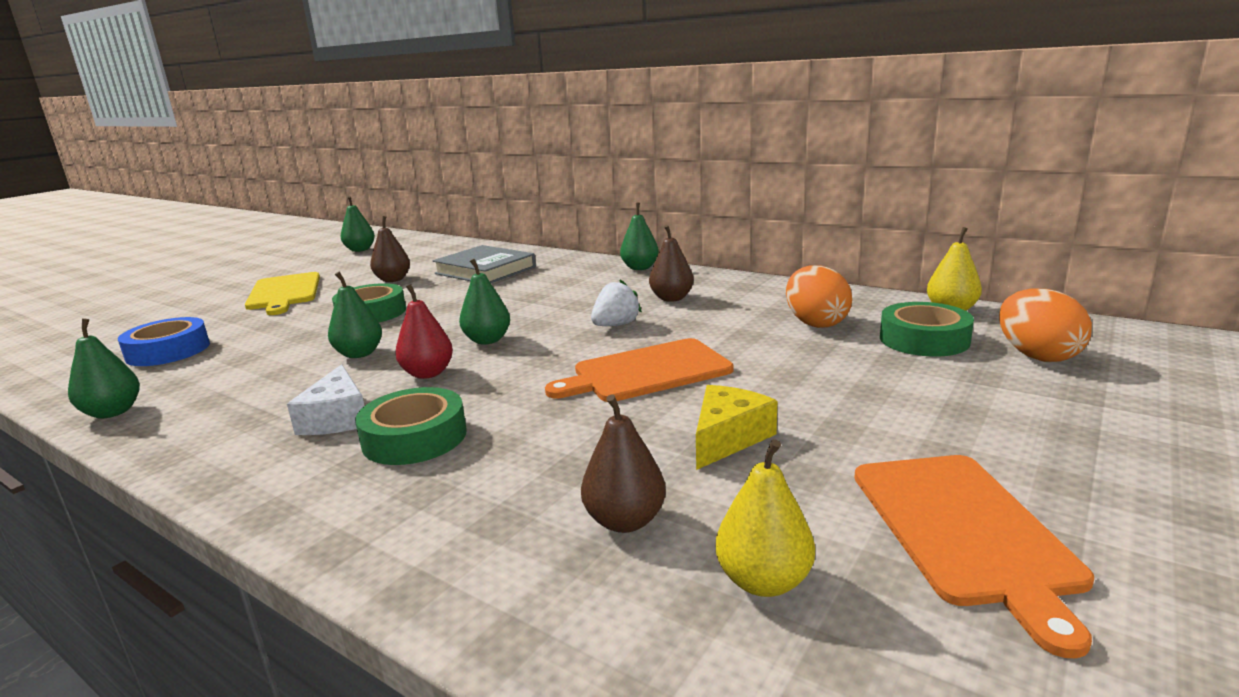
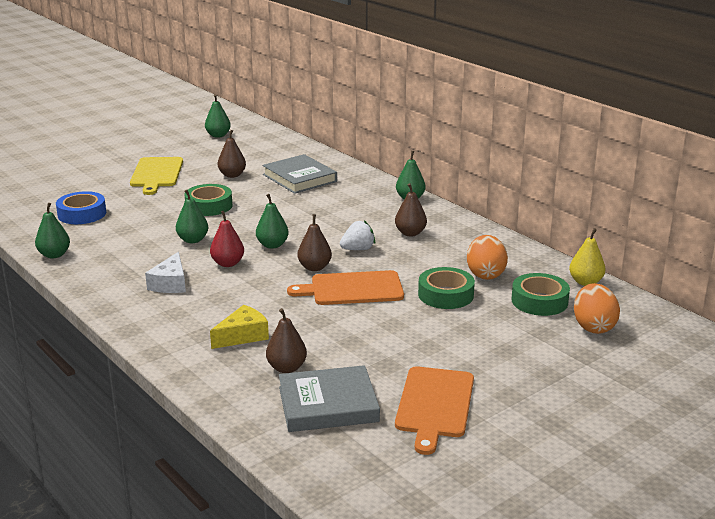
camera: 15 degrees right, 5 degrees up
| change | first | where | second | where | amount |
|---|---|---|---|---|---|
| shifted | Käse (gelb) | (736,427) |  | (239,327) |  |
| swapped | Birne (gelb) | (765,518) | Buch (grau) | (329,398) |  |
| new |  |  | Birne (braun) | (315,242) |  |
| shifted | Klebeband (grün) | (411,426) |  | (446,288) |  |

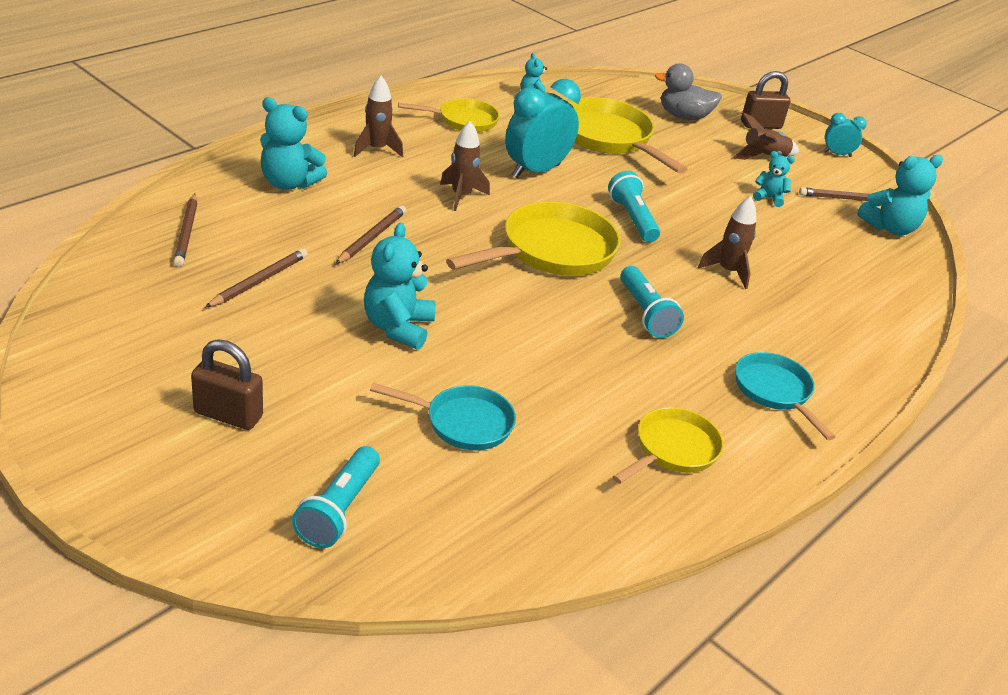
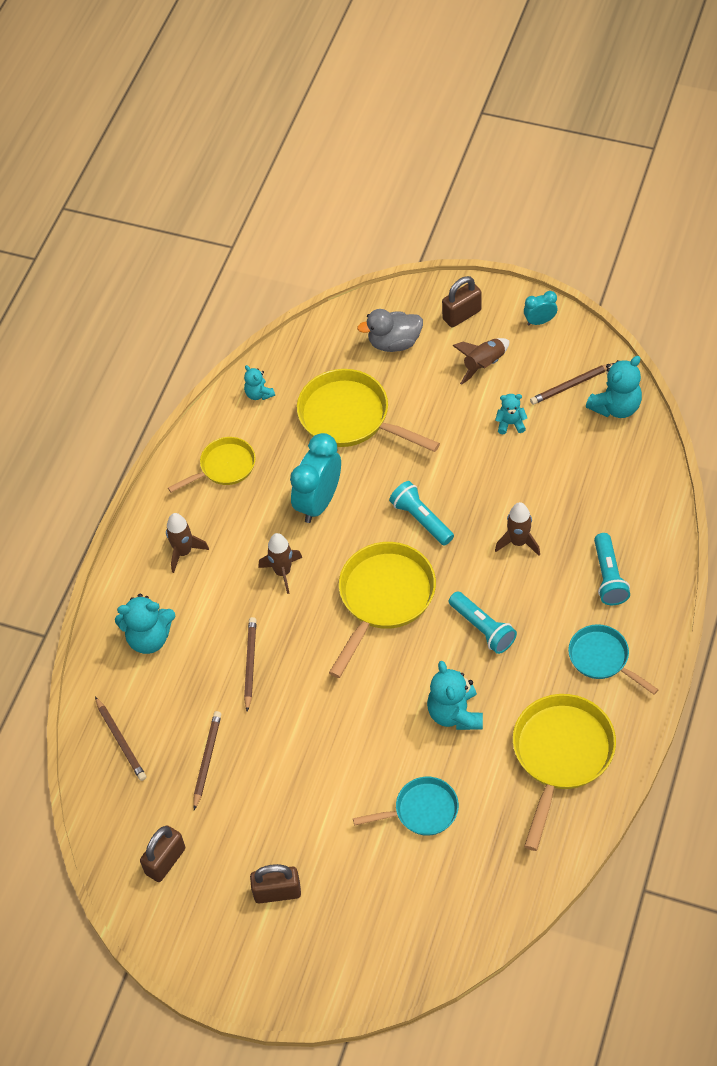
camera: 15 degrees left, 20 degrees up
| change | first | where | second | where | amount |
|---|---|---|---|---|---|
| new |  |  | Vorhängeschloss (braun) | (162,853) |  |
| shifted | Teddybär (türkis) | (400,286) |  | (455,695) |  |
| scaled | Pfanne (gelb) | (668,445) |  | (564,772) | x1.66 |
| shifted | Taschenlampe (türkis) | (336,497) |  | (612,569) |  |

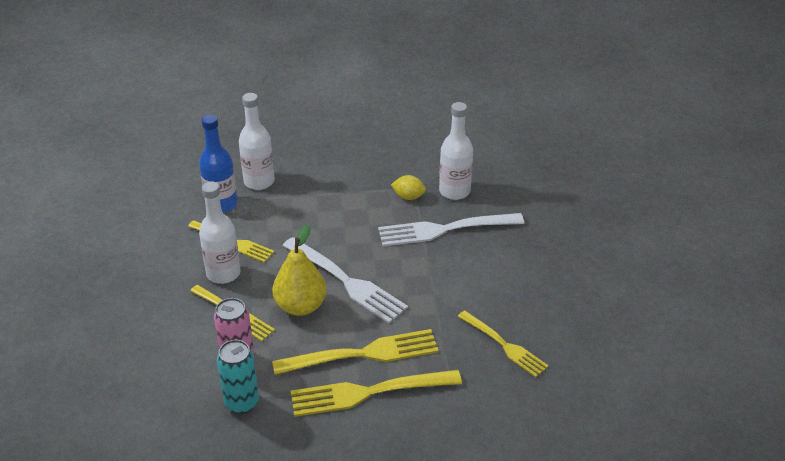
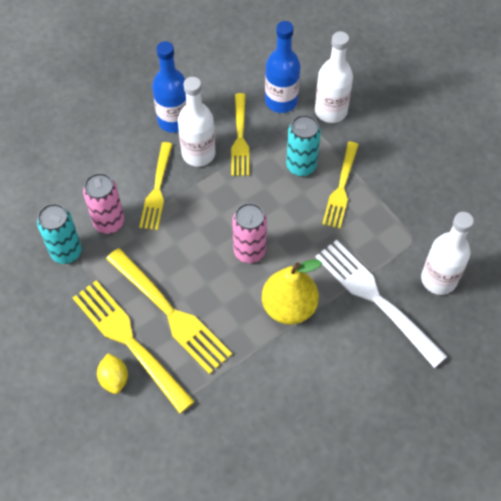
camera: 60 degrees right, 20 degrees up
| change | first | where | second | where | amount |
|---|---|---|---|---|---|
| shifted | Zitrone (gelb) | (408,187) |  | (112,373) |  |
| new |  |  | Flasche (blau) | (169,87) |  |
| swapped | Gabel (weiß) | (345,280) | Dose (rosa) | (249,233) |  |
| shifted | Birne (gelb) | (299,270) |  | (292,292) |  |
| new |  |  | Dose (türkis) | (303,146) |  |
| shifted | Gabel (gelb) | (503,343) |  | (340,185) |  |

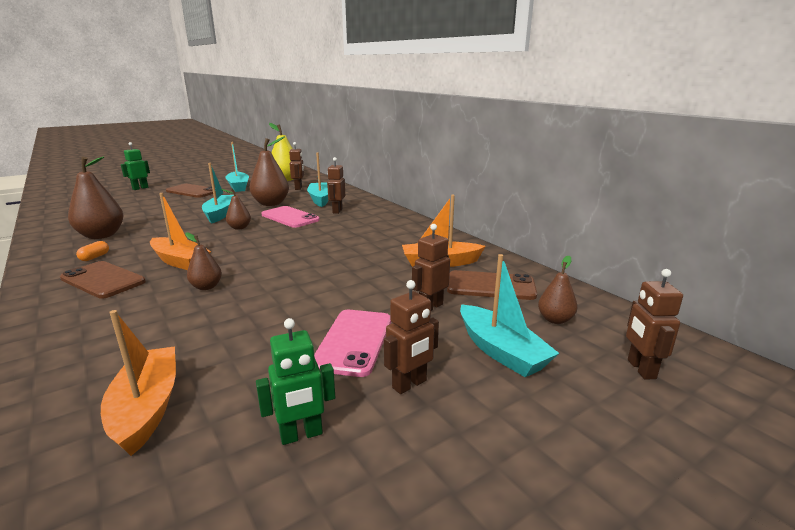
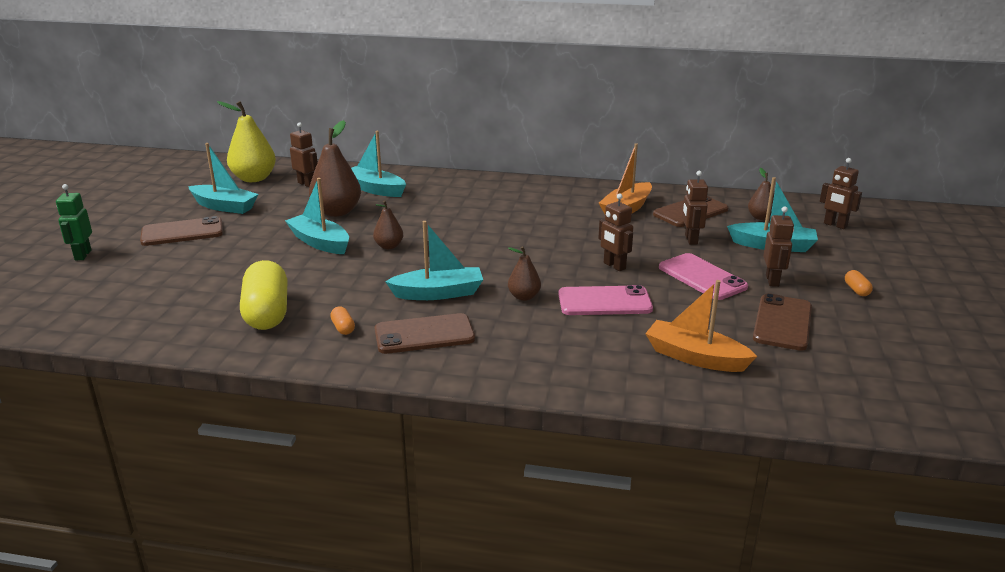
camera: 45 degrees left, 5 degrees up
| change | first | where | second | where | amount |
|---|---|---|---|---|---|
| swapped | Birne (braun) | (95,197) | Kapsel (gelb) | (264,295) |  |
| repainted | Boot (orange) | (180,231) | Boot (türkis) | (434,260) |  |
| shifted | Handy (rosa) | (290,217) |  | (605,300) |  |
| shifted | Roboter (braun) | (336,185) |  | (615,232) |  |
| swapped | Roboter (grün) | (295,381) | Handy (braun) | (782,322) |  |
| new |  |  | Kapsel (orange) | (859,283) |  |

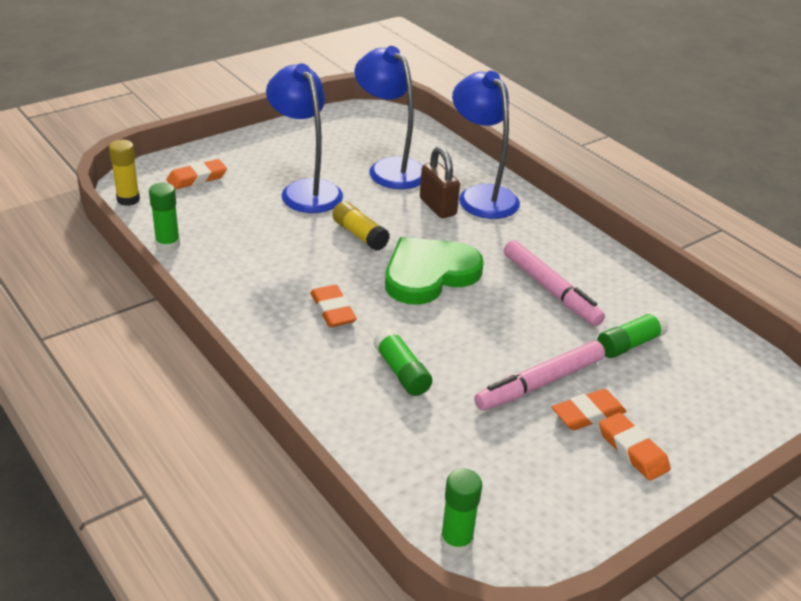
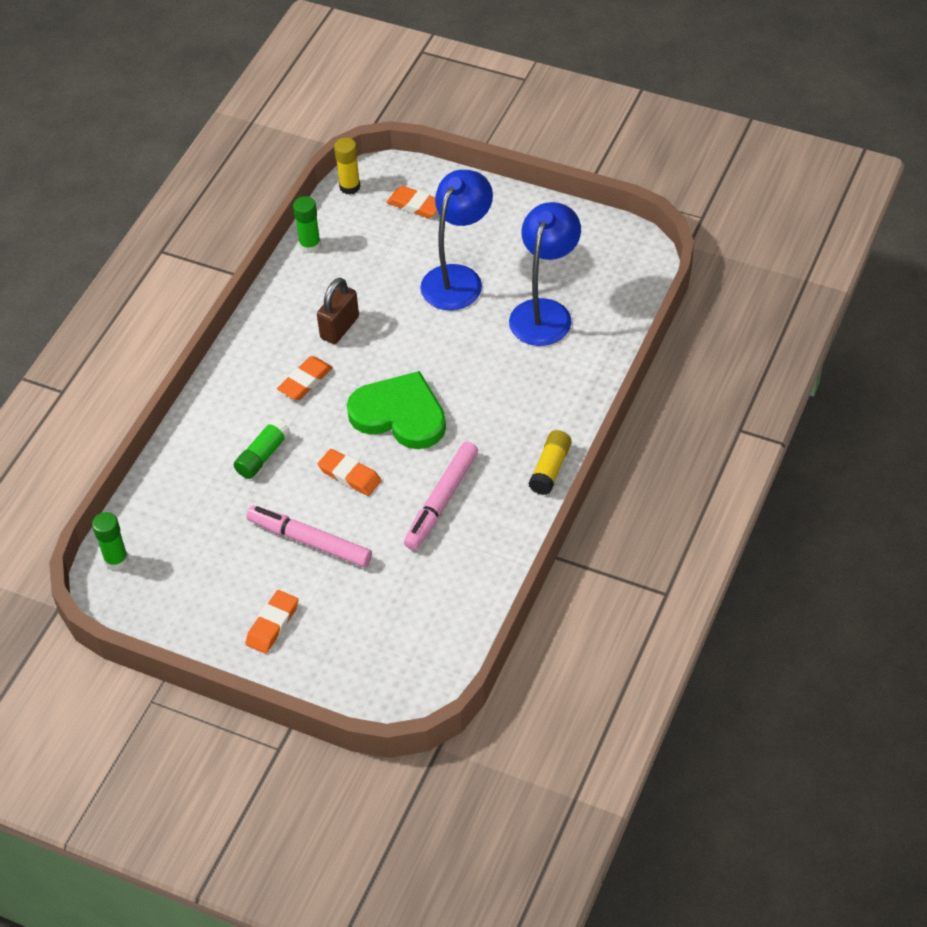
camera: 65 degrees right, 15 degrees up
| change | first | where | second | where | amount |
|---|---|---|---|---|---|
| shifted | Vorhängeschloss (braun) | (440,182) |  | (338,310) |  |
| shifted | Radiergummi (orange) | (589,409) |  | (350,472) |  |
| shifted | Klebestift (gelb) | (361,226) |  | (550,462) |  |
| gone | Lampe (blau) | (486,145) |  |  |  |
| gone | Klebestift (grün) | (633,334) |  |  |  |

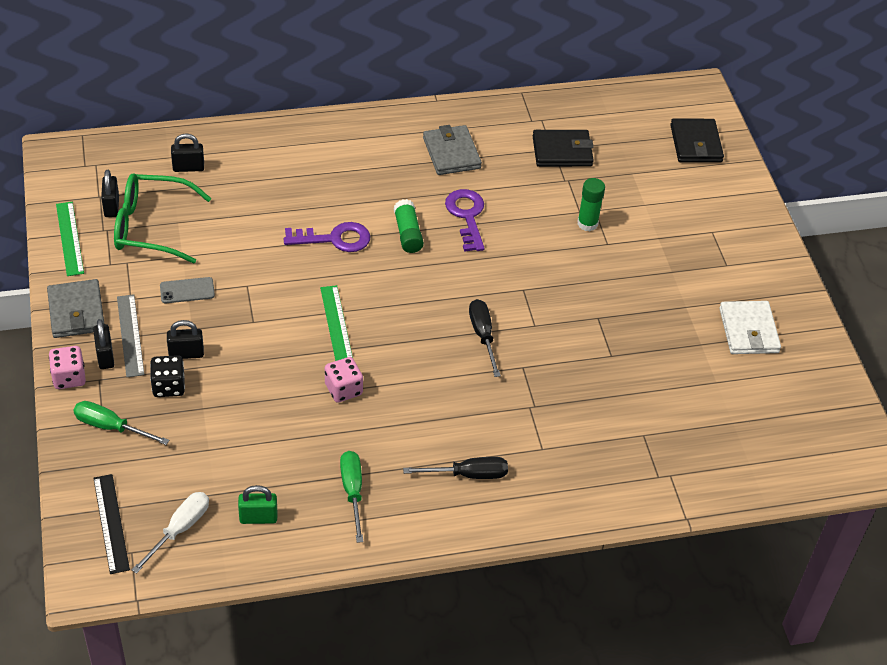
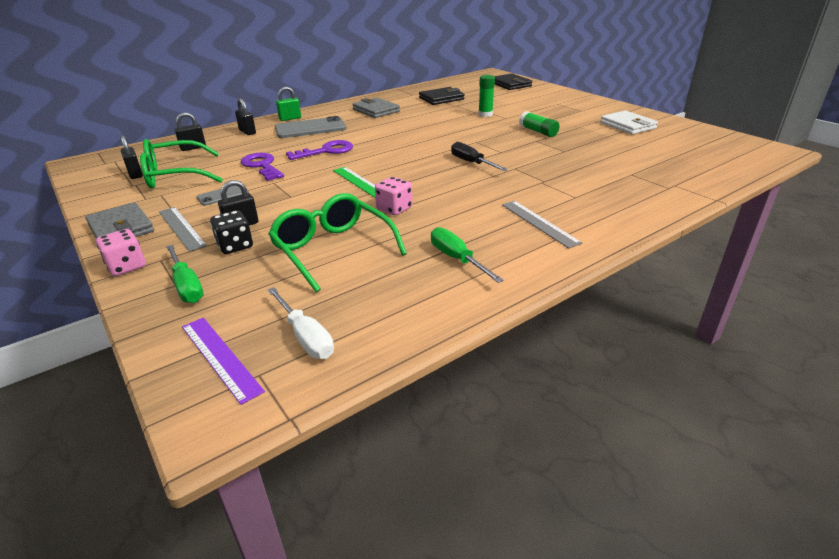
camera: 20 degrees left, 15 degrees down
| change | first | where | second | where | amount |
|---|---|---|---|---|---|
| rotated | Schraubenzieher (grün) | (121,423) |  | (184,274) | 120 degrees counterclockwise |
| repainted | Lineal (schwarz) | (111,524) | Lineal (lila) | (223,361) |  |
| shifted | Vorhängeschloss (schwarz) | (103,344) |  | (245,116) |  |
| shifted | Schlüssel (lila) | (465,220) |  | (262,167) |  |
| new |  |  | Brille (grün) | (337,242) |  |
| rotated | Schraubenzieher (weiß) | (170,533) |  | (301,323) | 135 degrees clockwise |
| new |  |  | Handy (grau) | (311,127) |  |
| shifted | Vorhängeschloss (grün) | (257,504) |  | (288,104) |  |
| swapped | Schraubenzieher (schwarz) | (455,468) | Lineal (grau) | (542,225) |  |
| shifted | Klebestift (grün) | (409,226) |  | (539,124) |  |
| gone | Lineal (grün) | (70,239) |  |  |  |

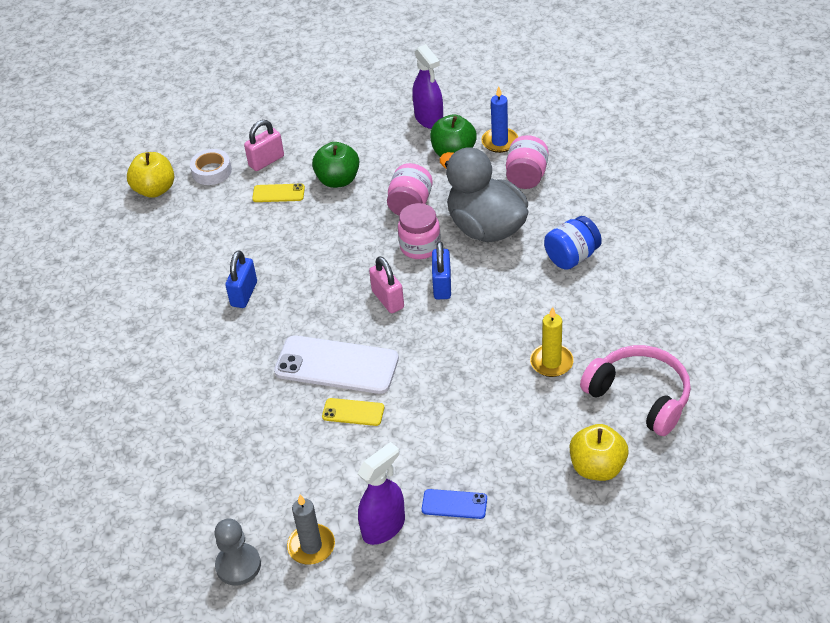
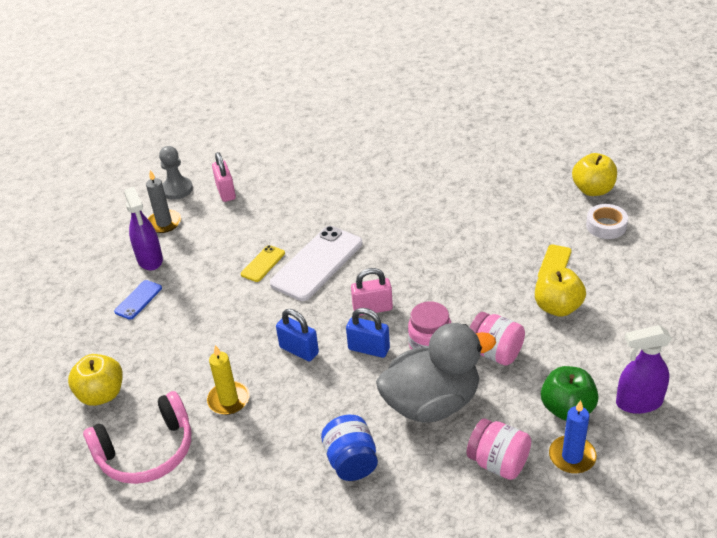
camera: 110 degrees right, 5 degrees down
| change | first | where | second | where | amount |
|---|---|---|---|---|---|
| shifted | Vorhängeschloss (rosa) | (264,145) |  | (224,177) |  |
| shifted | Vorhängeschloss (blau) | (241,279) |  | (297,335) |  |
| repainted | Apfel (grün) | (335,165) | Apfel (gelb) | (560,292) |  |

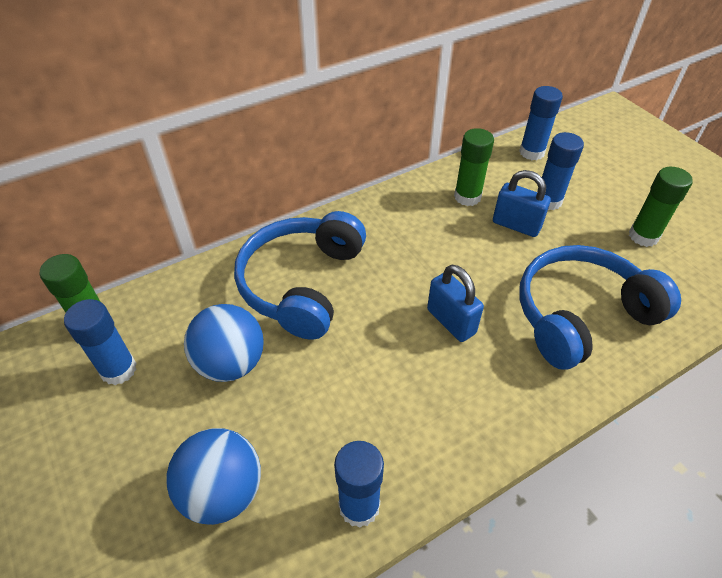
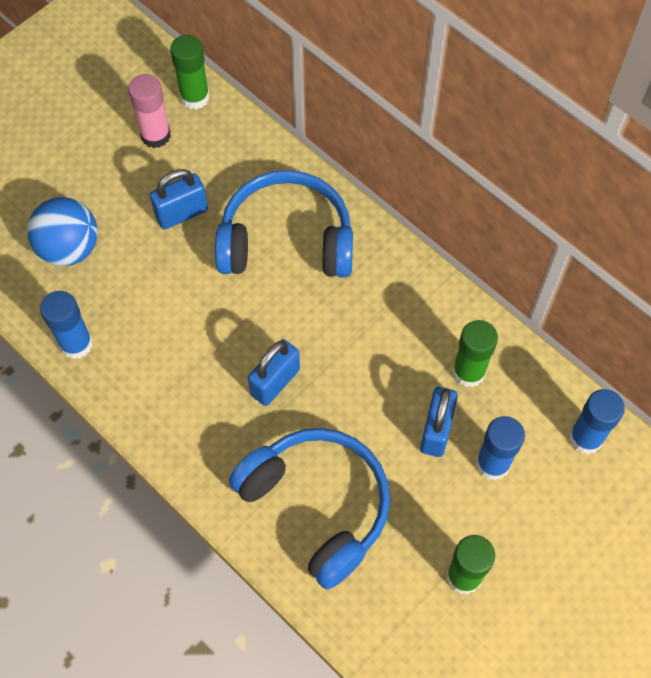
camera: 75 degrees right, 15 degrees up
| change | first | where | second | where | amount |
|---|---|---|---|---|---|
| repainted | Klebestift (blau) | (100,342) | Klebestift (rosa) | (149,111) |  |
| swapped | Ball (blau) | (224,343) | Vorhängeschloss (blau) | (179,199) |  |

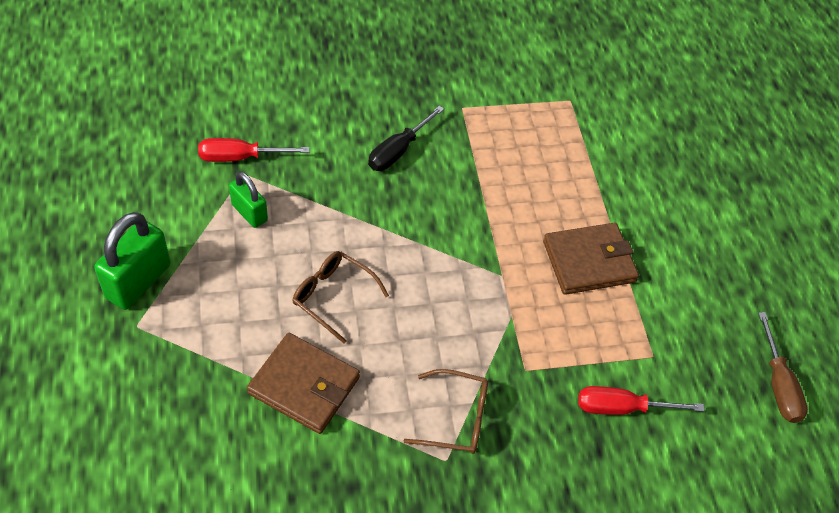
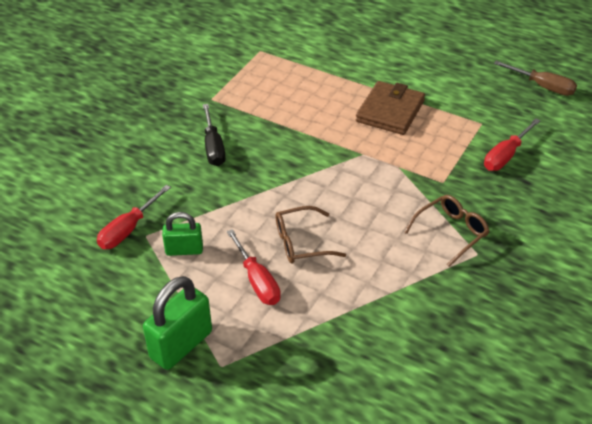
camera: 45 degrees left, 10 degrees down
| change | first | where | second | where | amount |
|---|---|---|---|---|---|
| rotated | Vorhängeschloss (grün) | (132,261) |  | (177,323) | 60 degrees clockwise |
| new |  |  | Schraubenzieher (rot) | (254,267) |  |
| gone | Geldbörse (braun) | (303,383) |  |  |  |

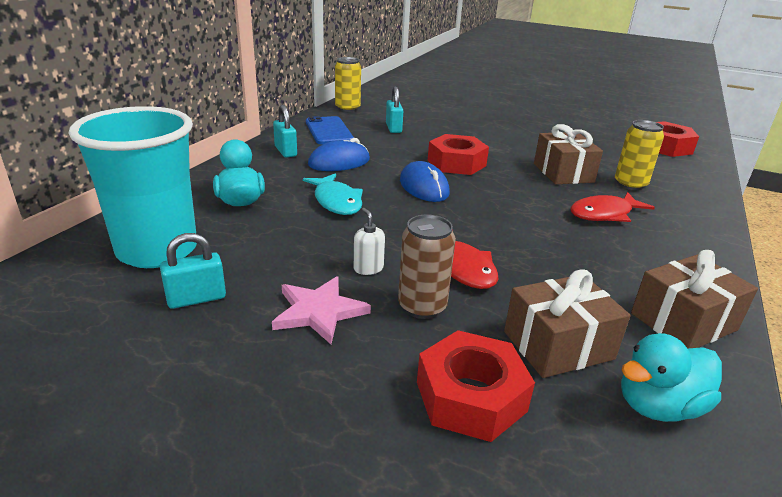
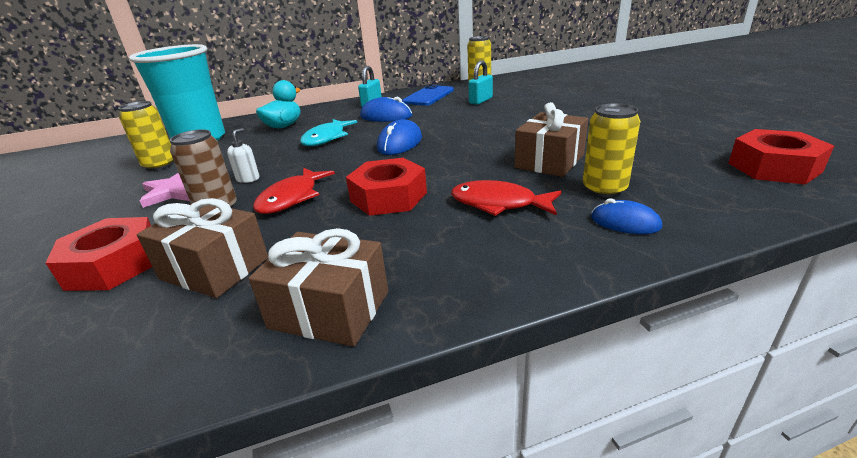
camera: 50 degrees right, 0 degrees up
| change | first | where | second | where | amount |
|---|---|---|---|---|---|
| swapped | Vorhängeschloss (türkis) | (193,271) | Dose (gelb) | (146,136) |  |
| shifted | Sechskantmutter (rot) | (458,154) |  | (386,187) |  |
| new |  |  | Computermaus (blau) | (626,216) |  |
| gone | Ente (türkis) | (671,377) |  |  |  |

